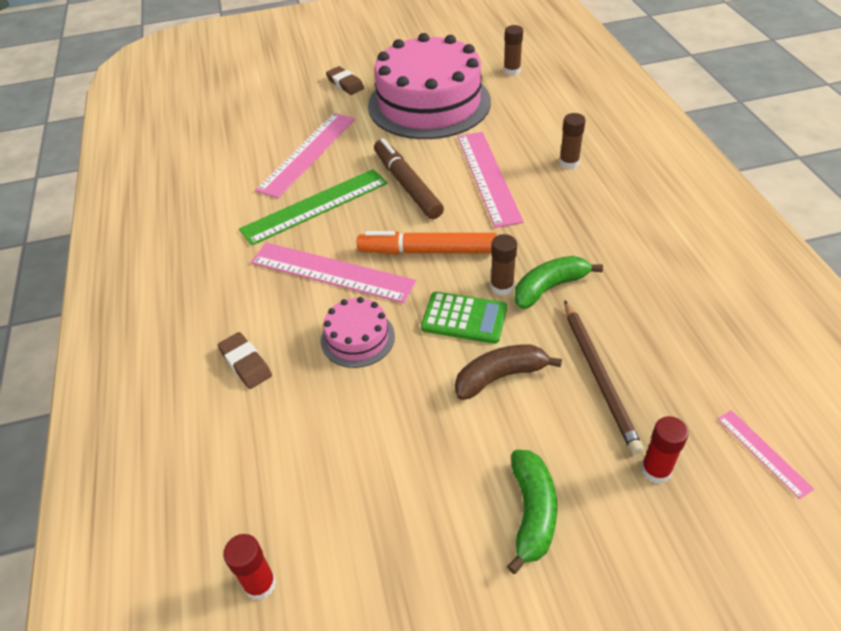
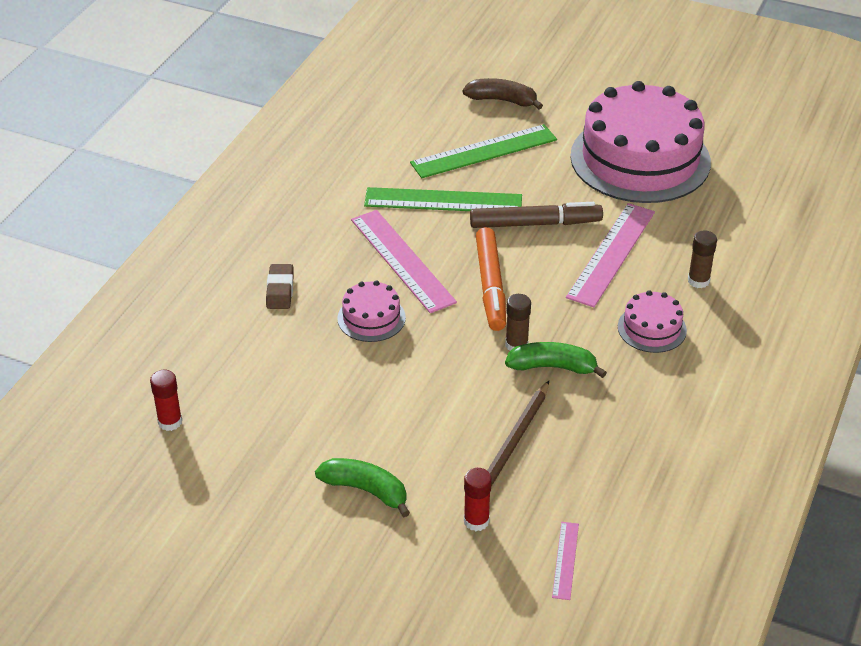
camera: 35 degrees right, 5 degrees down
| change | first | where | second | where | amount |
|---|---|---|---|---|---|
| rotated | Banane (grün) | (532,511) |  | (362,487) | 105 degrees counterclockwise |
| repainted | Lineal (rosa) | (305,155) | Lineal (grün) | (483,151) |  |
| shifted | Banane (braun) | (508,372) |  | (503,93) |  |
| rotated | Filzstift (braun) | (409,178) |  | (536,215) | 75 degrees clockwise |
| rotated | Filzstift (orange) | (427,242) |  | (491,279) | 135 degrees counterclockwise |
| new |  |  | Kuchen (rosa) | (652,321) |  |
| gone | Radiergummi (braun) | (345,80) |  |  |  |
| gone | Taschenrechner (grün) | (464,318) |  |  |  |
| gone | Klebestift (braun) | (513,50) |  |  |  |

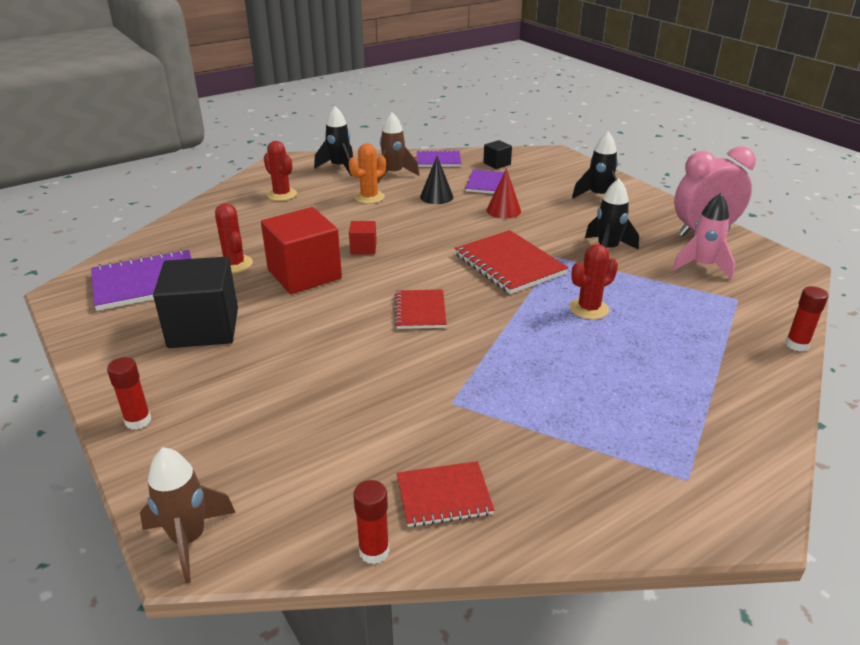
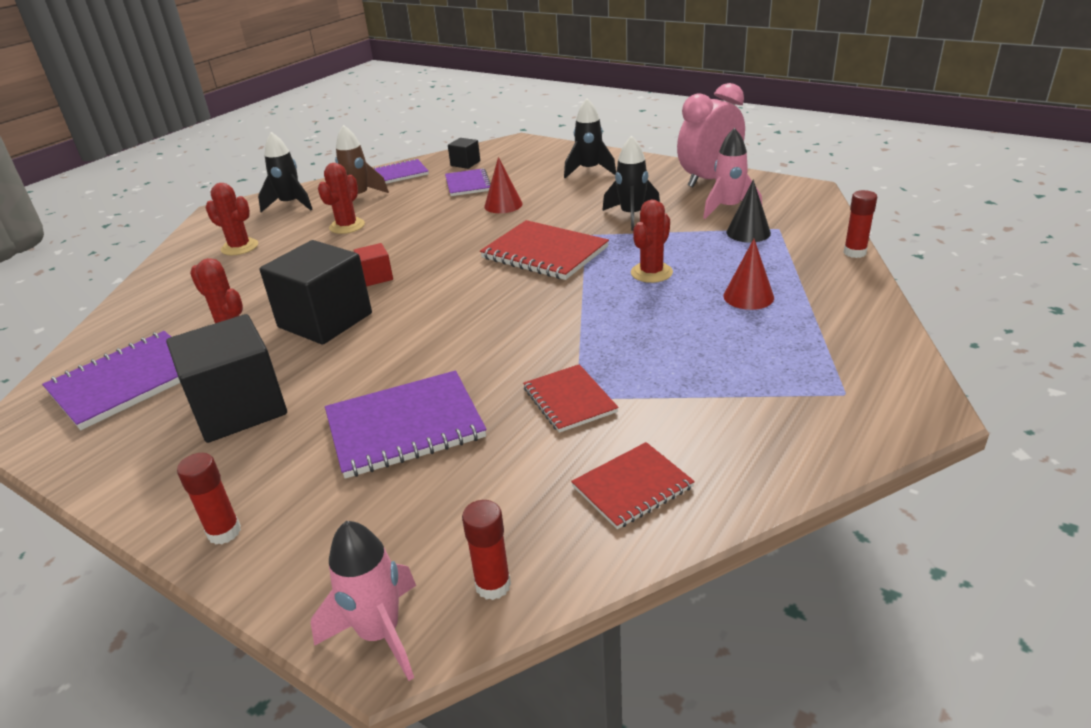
camera: 20 degrees left, 0 degrees up
| change | first | where | second | where | amount |
|---|---|---|---|---|---|
| repainted | Kubus (rot) | (301,250) | Kubus (schwarz) | (316,292) |  |
| repainted | Rakete (braun) | (188,515) | Rakete (rosa) | (363,601) |  |
| repainted | Kaktus (orange) | (367,173) | Kaktus (rot) | (341,198) |  |
| new |  |  | Notizbuch (lila) | (406,425) |  |
| shifted | Klebestift (rot) | (371,522) |  | (486,550) |  |
| shifted | Notizbuch (rot) | (421,309) |  | (571,398) |  |
| new |  |  | Kegel (rot) | (748,274) |  |
| shifted | Kegel (schwarz) | (436,180) |  | (749,211) |  |

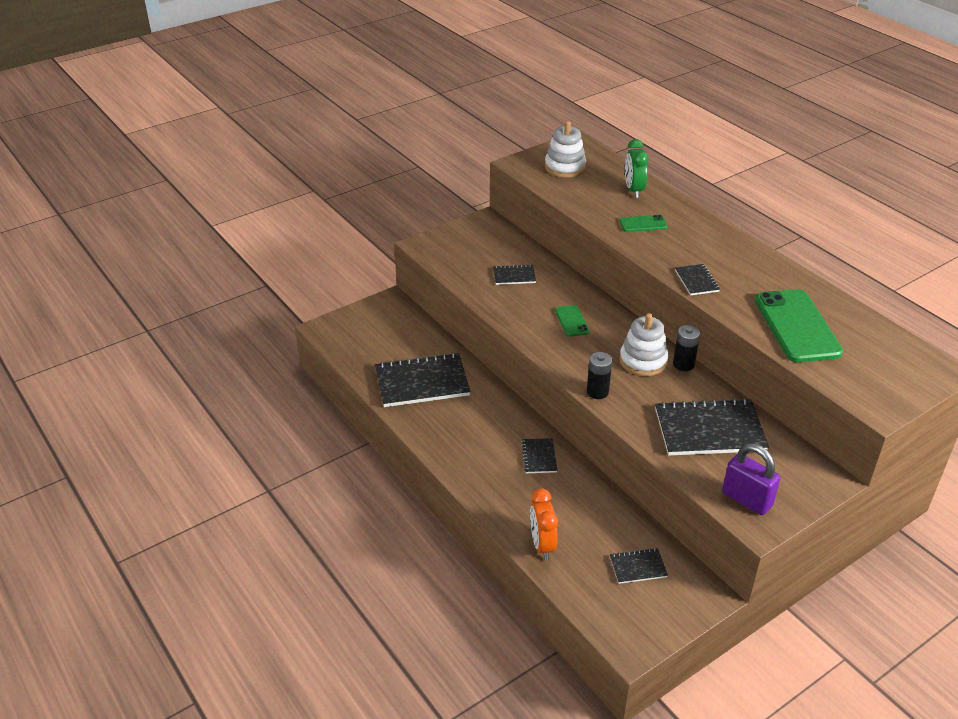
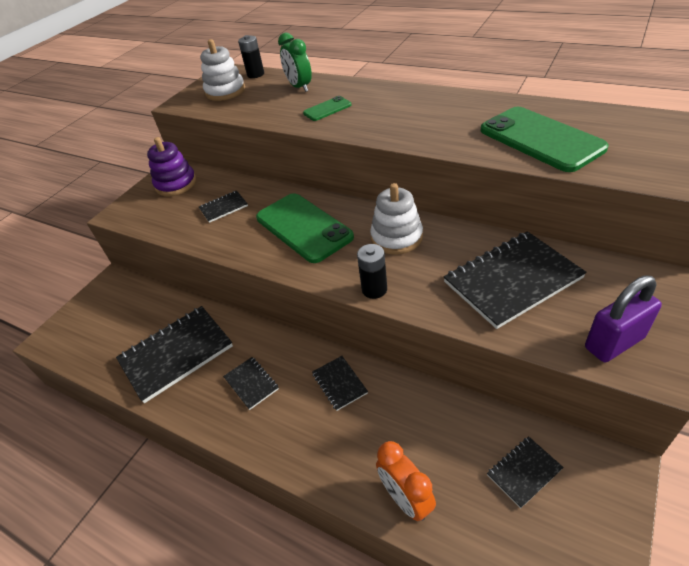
camera: 20 degrees left, 5 degrees up
| change | first | where | second | where | amount |
|---|---|---|---|---|---|
| new |  |  | Stapelspielzeug (lila) | (171,166) |  |
| shifted | Notizbuch (schwarz) | (697,279) |  | (251,383) |  |
| shifted | Batterie (schwarz) | (686,348) |  | (251,56) |  |
| scaled | Handy (grün) | (572,321) |  | (305,228) | x2.09 |
| rotated | Vorhängeschloss (lila) | (751,479) |  | (623,319) | 45 degrees counterclockwise |

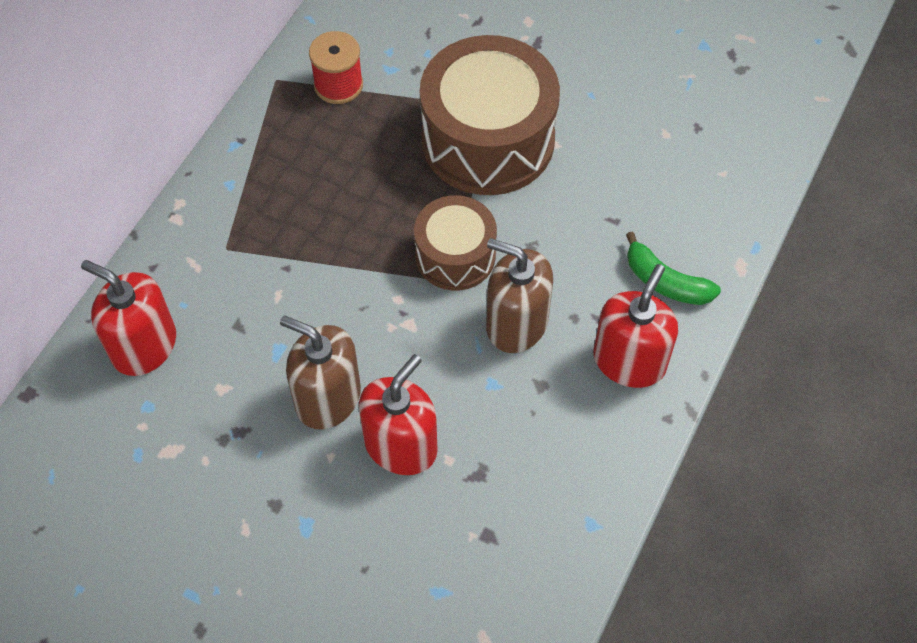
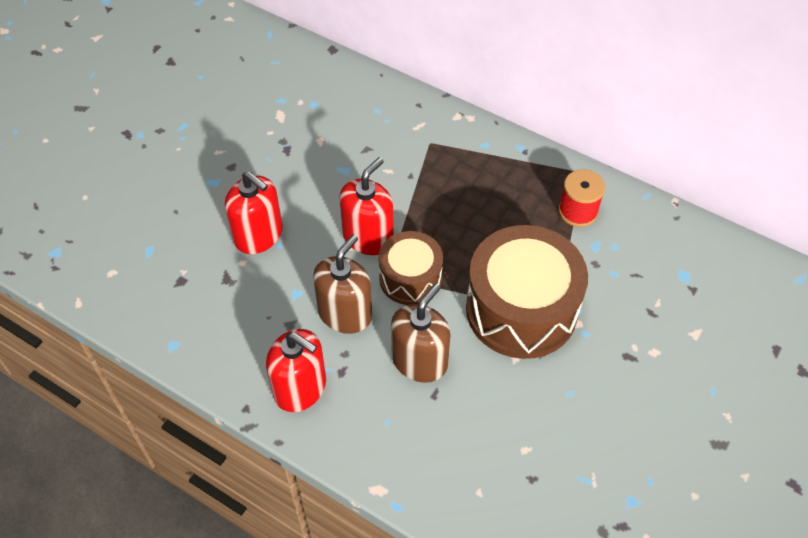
camera: 95 degrees right, 5 degrees down
| change | first | where | second | where | amount |
|---|---|---|---|---|---|
| shifted | Seifenspender (rot) | (128,318) |  | (366,206) |  |
| shifted | Seifenspender (braun) | (320,373) |  | (421,333) |  |
| gone | Banane (grün) | (673,268) |  |  |  |

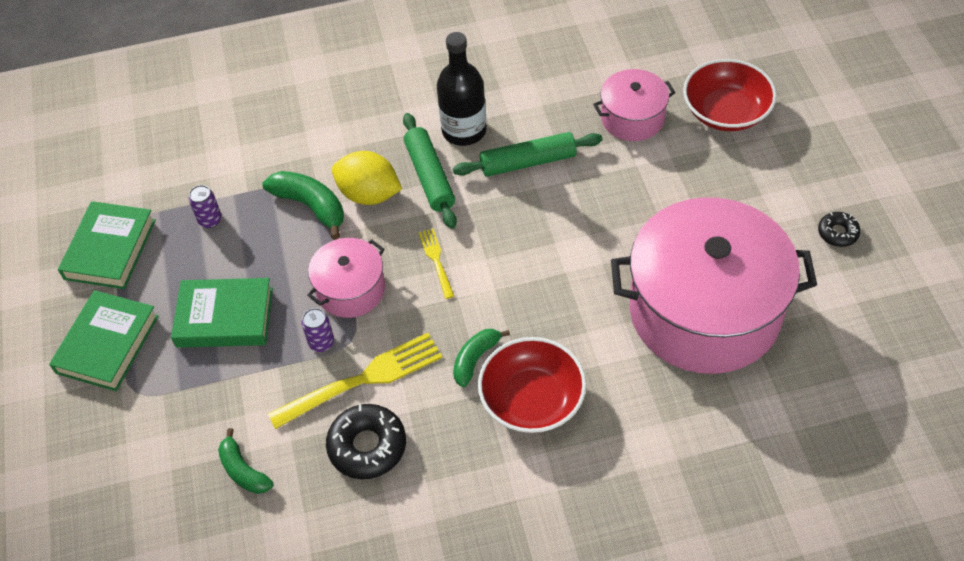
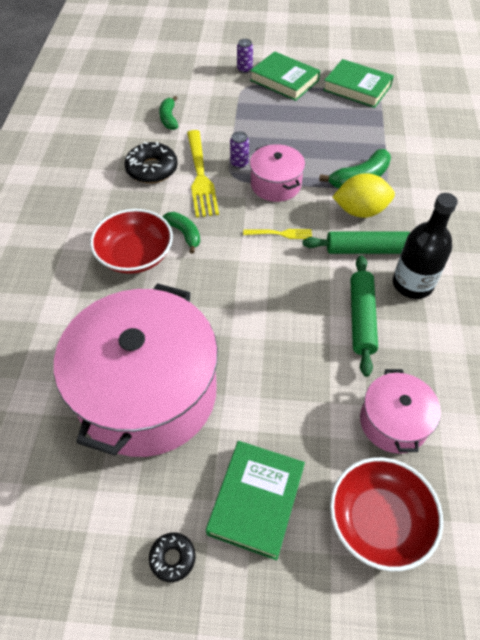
camera: 105 degrees right, 0 degrees up
| change | first | where | second | where | amount |
|---|---|---|---|---|---|
| rotated | Banane (grün) | (245,461) |  | (168,113) | 75 degrees counterclockwise |
| shifted | Buch (grün) | (222,313) |  | (255,500) |  |
| shifted | Dose (lila) | (205,206) |  | (245,56) |  |
| rotated | Zitrone (gelb) | (367,178) |  | (364,195) | 45 degrees clockwise |

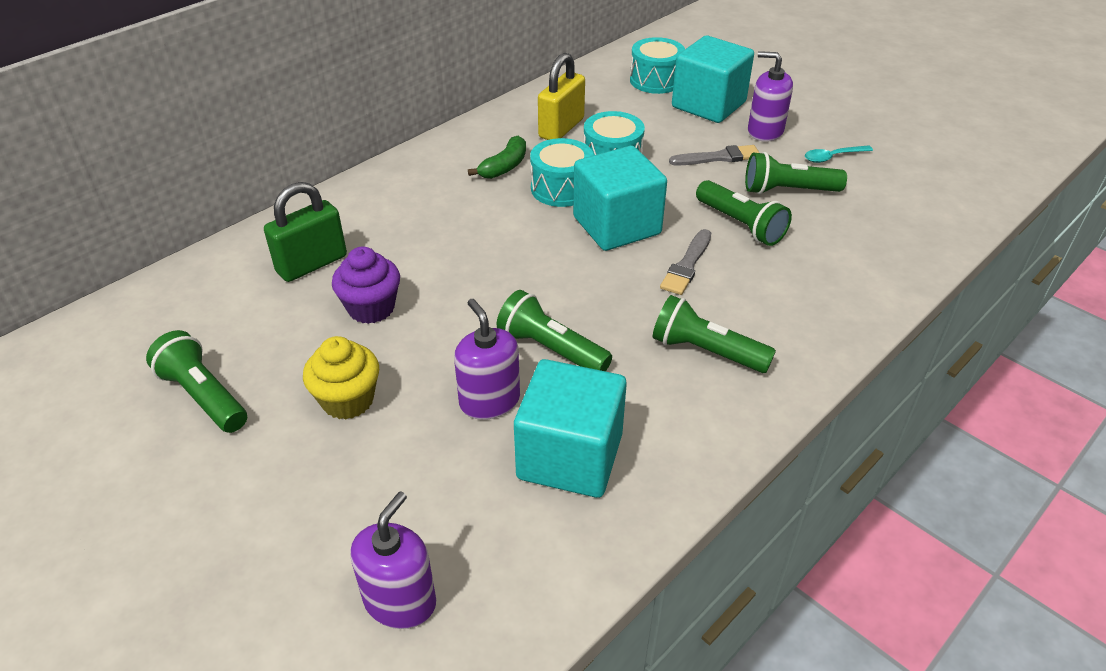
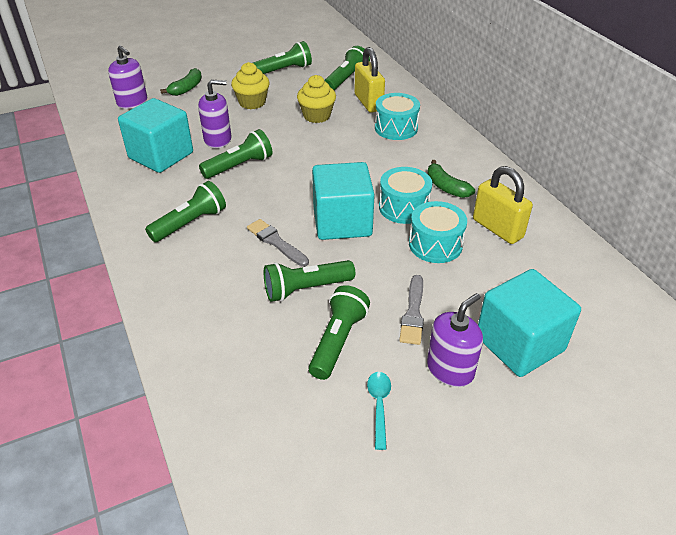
camera: 110 degrees right, 0 degrees up
| change | first | where | second | where | amount |
|---|---|---|---|---|---|
| new |  |  | Banane (grün) | (181,82) |  |
| repainted | Muffin (lila) | (366,285) | Muffin (gelb) | (316,99) |  |
| new |  |  | Taschenlampe (grün) | (347,68) |  |
| repainted | Vorhängeschloss (grün) | (305,232) | Vorhängeschloss (gelb) | (369,80) |  |
| shifted | Trommel (türkis) | (657,65) |  | (397,116) |  |

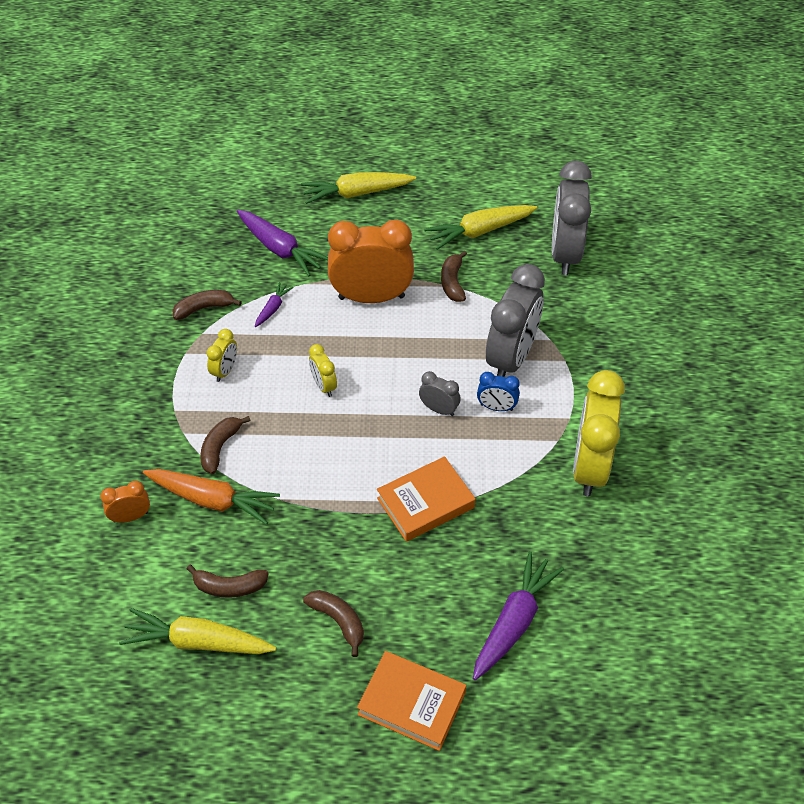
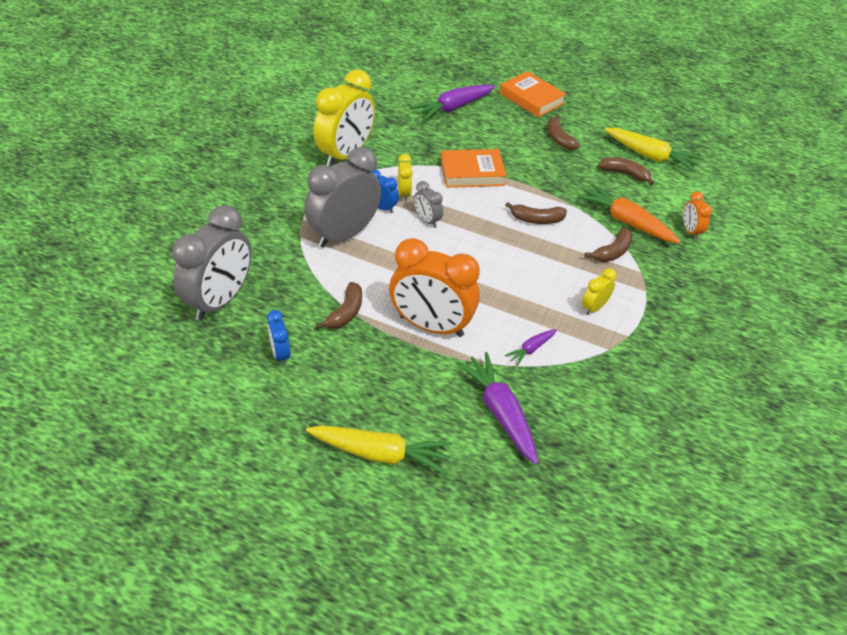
camera: 160 degrees left, 5 degrees down
| change | first | where | second | where | amount |
|---|---|---|---|---|---|
| swapped | Karotte (gelb) | (480,227) | Wecker (blau) | (278,338) |  |
| shifted | Wecker (gelb) | (323,370) |  | (405,178) |  |
| shifted | Banane (braun) | (207,305) |  | (536,213) |  |
| rotated | Wecker (orange) | (125,501) |  | (697,215) | 75 degrees clockwise |

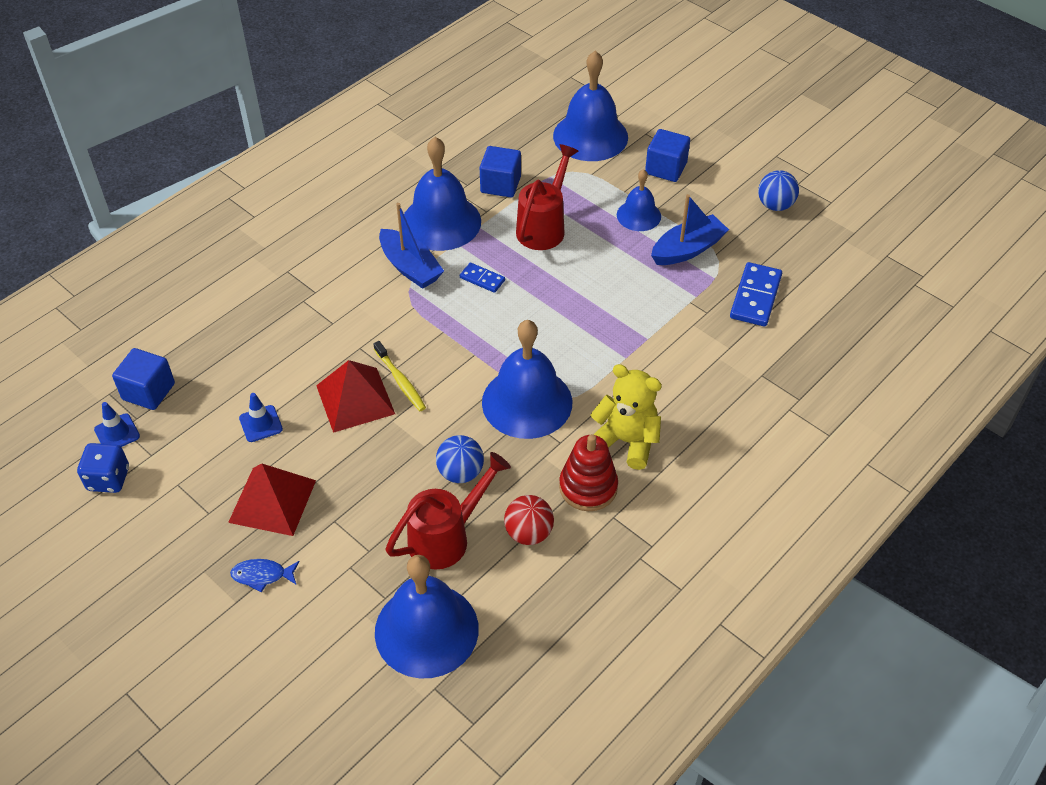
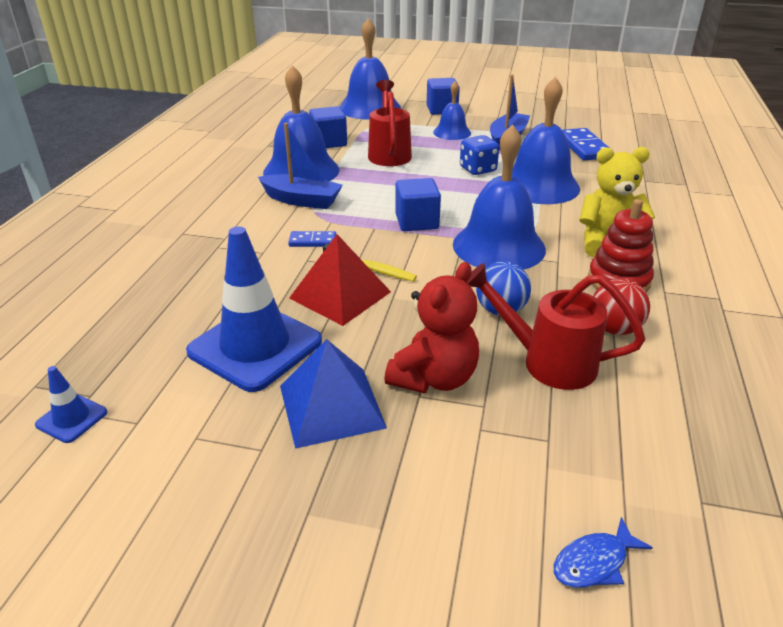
camera: 30 degrees left, 15 degrees down
| change | first | where | second | where | amount |
|---|---|---|---|---|---|
| scaled | Leitkegel (blau) | (261,417) |  | (254,309) | x2.26 |
| repainted | Pyramide (rot) | (272,500) | Pyramide (blau) | (333,394) |  |
| shifted | Dominostein (blau) | (482,278) |  | (312,239) |  |
| new |  |  | Teddybär (rot) | (431,327) |  |
| shifted | Kubus (blau) | (143,379) |  | (418,204) |  |
| shifted | Spielwürfel (blau) | (103,468) |  | (479,155) |  |
| rotated | Gießkanne (rot) | (448,510) |  | (556,326) | 90 degrees counterclockwise |
| shifted | Glocke (blau) | (427,616) |  | (546,140) |  |
| shifted | Fisch (blau) | (265,576) |  | (603,552) |  |
| gone | Ball (blau) | (778,190) |  |  |  |

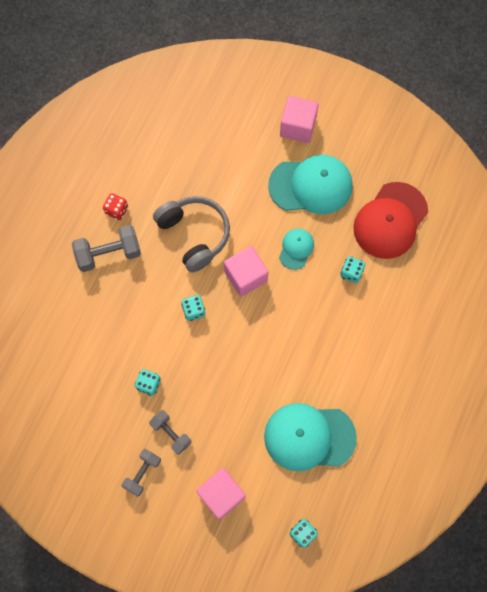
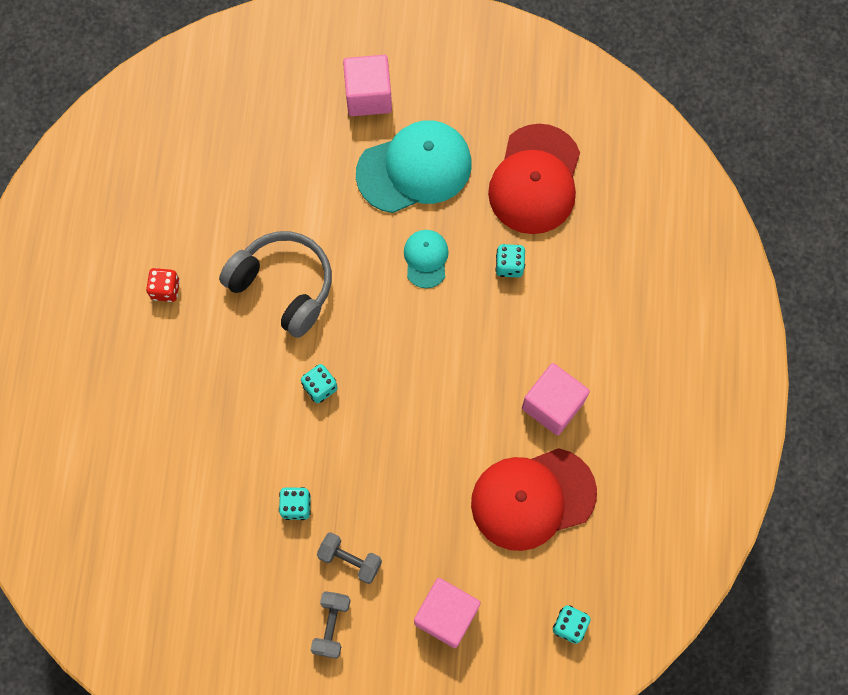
camera: 20 degrees left, 0 degrees up
| change | first | where | second | where | amount |
|---|---|---|---|---|---|
| repainted | Kappe (türkis) | (310,437) | Kappe (rot) | (534,499) |  |
| shifted | Kubus (rosa) | (246,271) |  | (556,399) |  |
| gone | Hantel (grau) | (106,248) |  |  |  |

